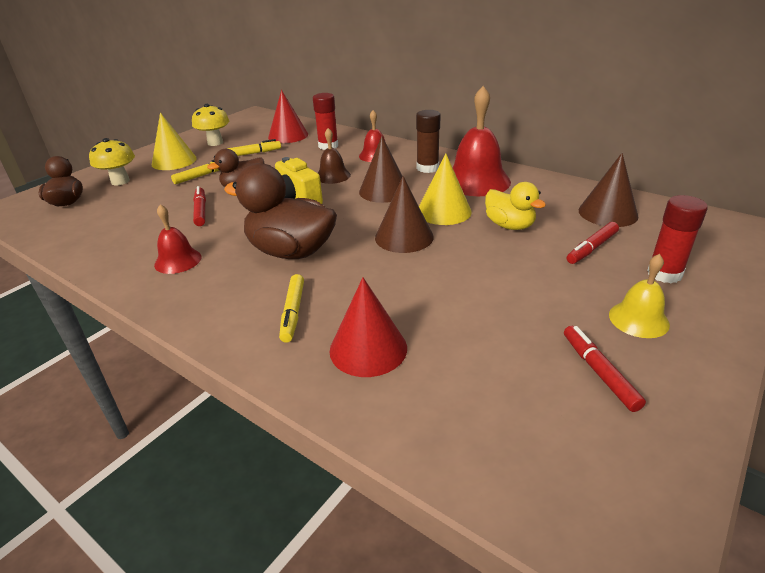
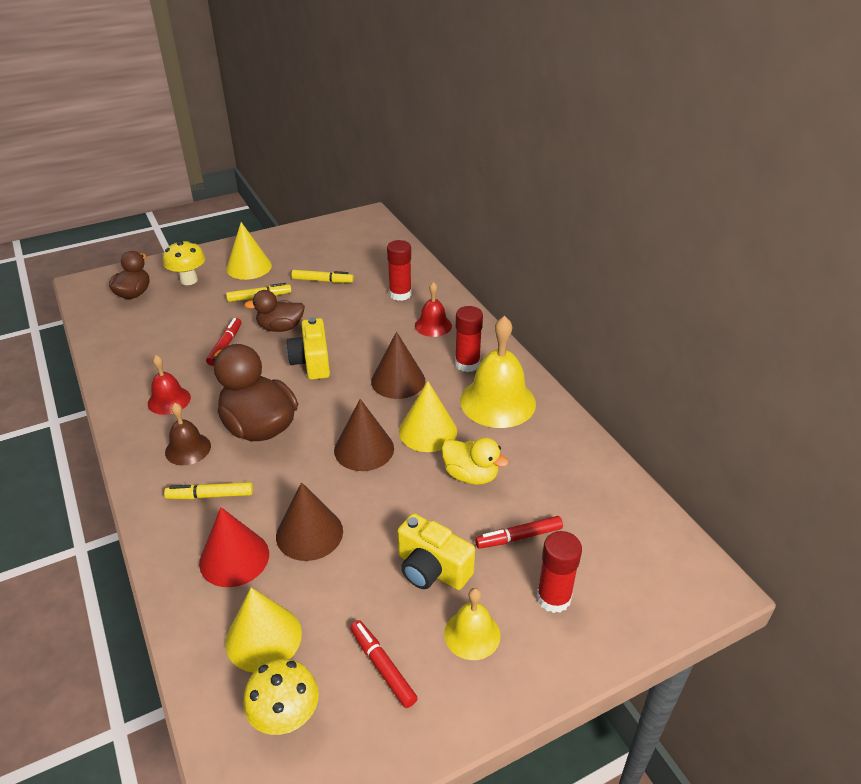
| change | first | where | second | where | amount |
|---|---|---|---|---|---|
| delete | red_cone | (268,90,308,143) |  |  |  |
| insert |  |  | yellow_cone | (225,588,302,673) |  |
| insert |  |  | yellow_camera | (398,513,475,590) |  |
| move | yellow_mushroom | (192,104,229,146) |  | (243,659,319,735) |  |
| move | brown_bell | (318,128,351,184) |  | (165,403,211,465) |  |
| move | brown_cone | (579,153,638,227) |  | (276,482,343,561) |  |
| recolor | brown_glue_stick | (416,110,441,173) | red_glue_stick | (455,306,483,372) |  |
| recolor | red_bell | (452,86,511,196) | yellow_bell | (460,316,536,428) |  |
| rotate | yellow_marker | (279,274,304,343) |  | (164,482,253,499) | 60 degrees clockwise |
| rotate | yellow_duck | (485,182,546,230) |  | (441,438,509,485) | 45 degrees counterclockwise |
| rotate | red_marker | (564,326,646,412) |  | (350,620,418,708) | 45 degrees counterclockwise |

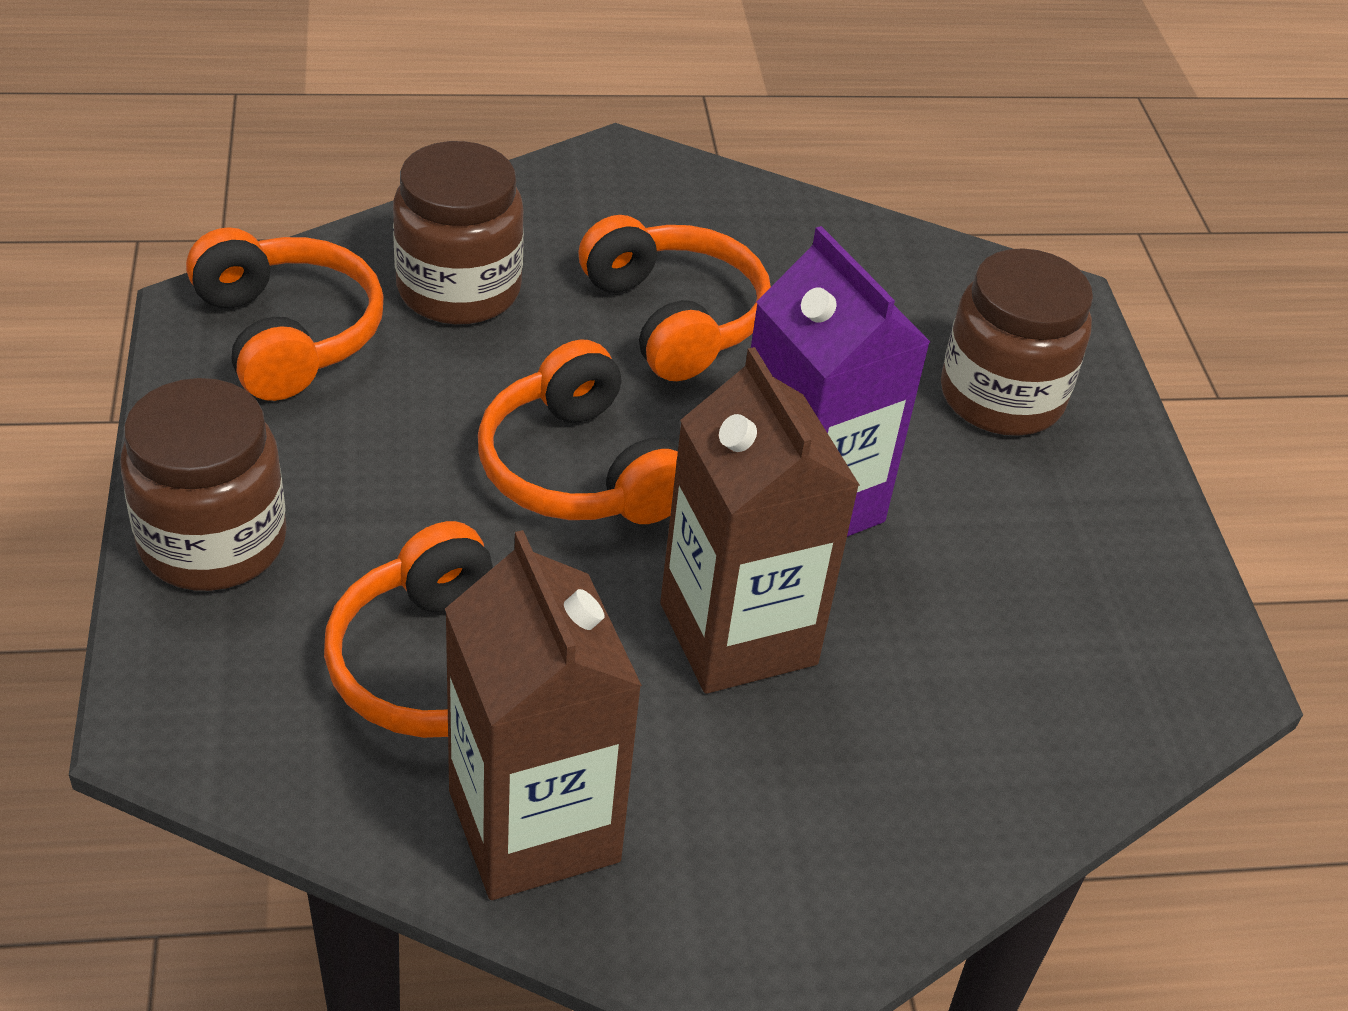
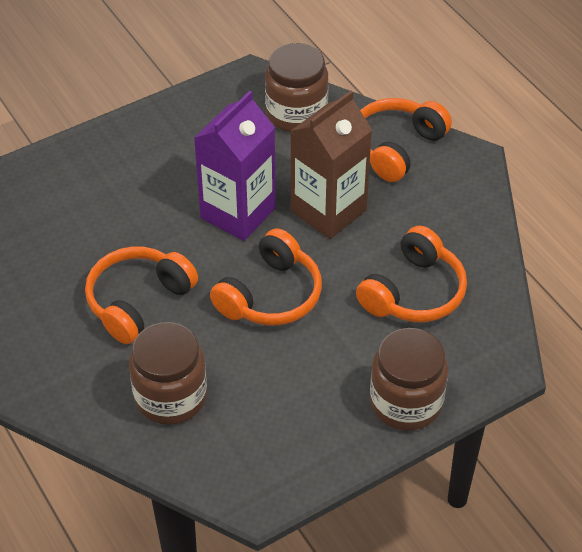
| change | first | where | second | where | amount |
|---|---|---|---|---|---|
| delete | brown_carton | (445,530,642,900) |  |  |  |
| move | orange_headphones | (186,227,384,401) |  | (360,98,452,182) |  |
| move | brown_jar | (941,248,1093,436) |  | (265,43,328,132) |  |

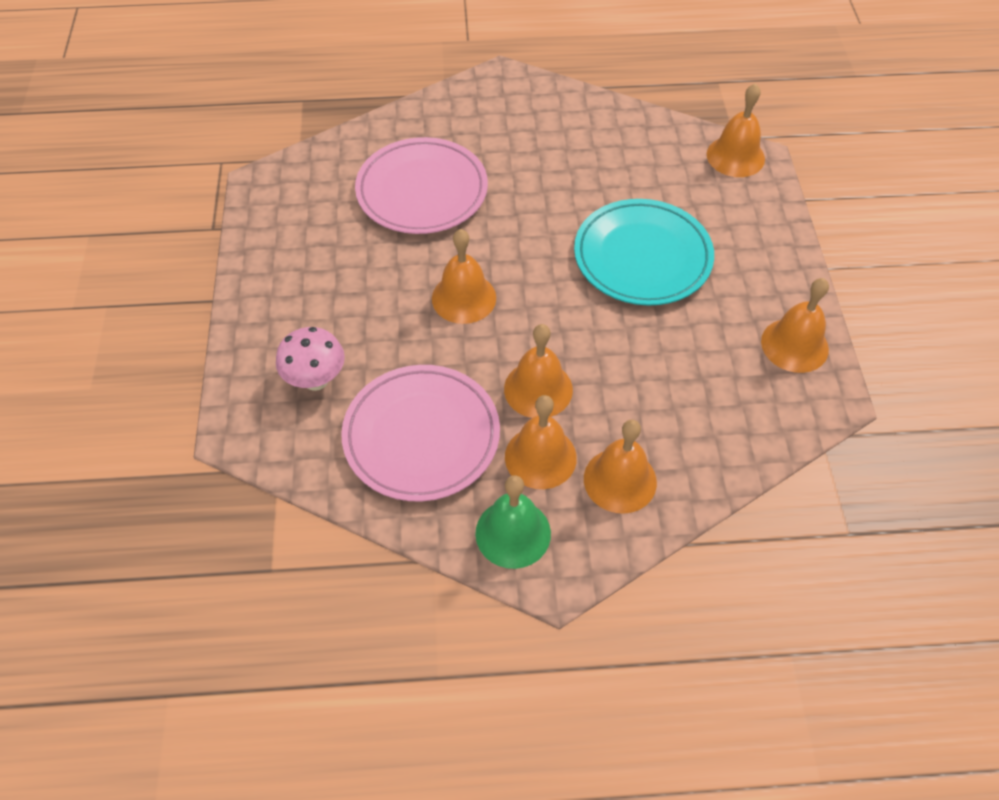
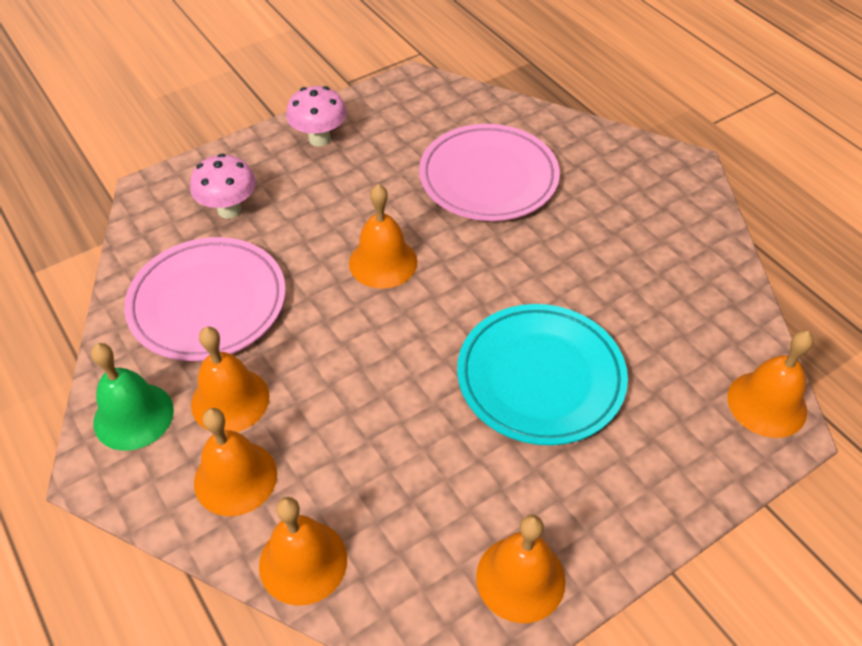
| change | first | where | second | where | amount |
|---|---|---|---|---|---|
| insert |  |  | pink_mushroom | (286,86,347,147) |  |
| move | orange_bell | (504,324,573,418) |  | (259,497,347,606) |  |

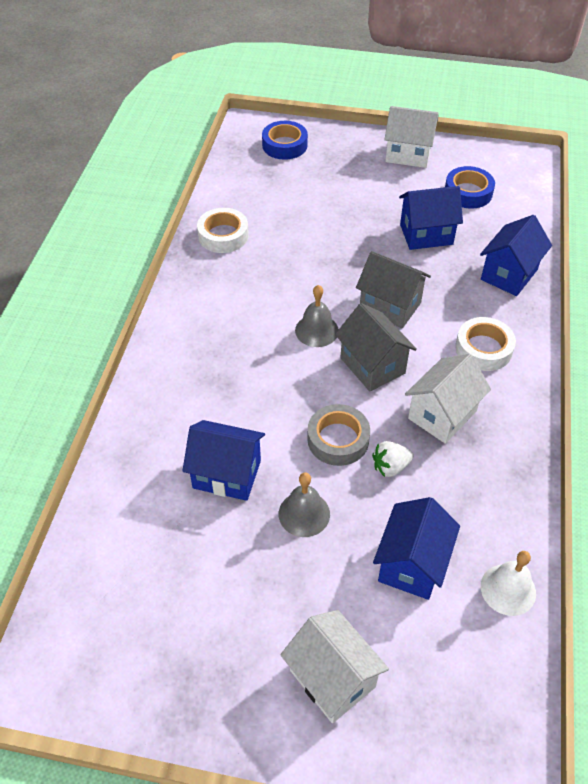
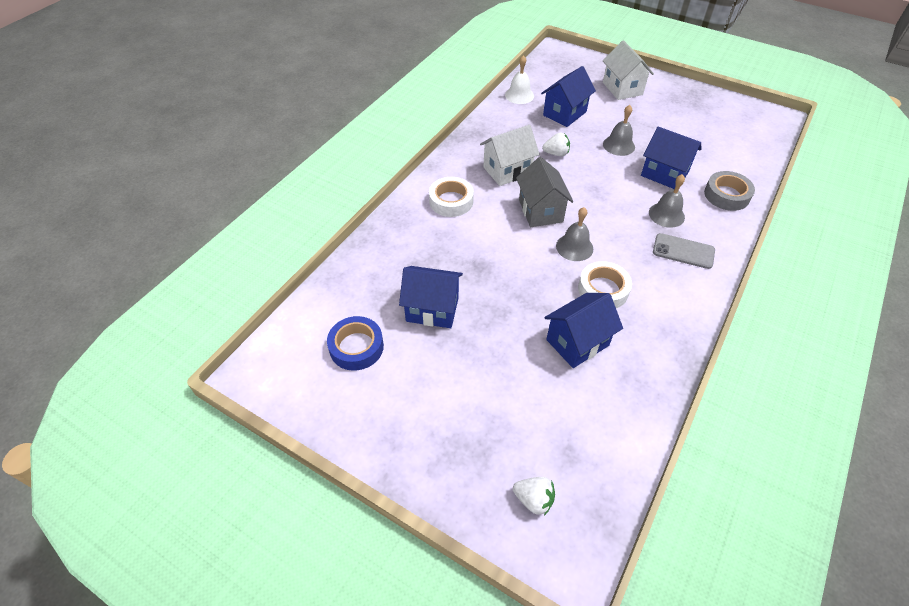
| change | first | where | second | where | amount |
|---|---|---|---|---|---|
| delete | grey_house | (356,251,431,329) |  |  |  |
| delete | white_house | (384,106,439,168) |  |  |  |
| insert |  |  | grey_bell | (649,174,685,228) |  |
| insert |  |  | grey_phone | (653,233,715,269) |  |
| move | white_tape | (197,208,249,253) |  | (578,261,632,308) |  |
| move | grey_tape | (307,404,370,466) |  | (704,171,755,211) |  |
| move | blue_house | (480,215,552,296) |  | (544,293,623,368) |  |
| replace | blue_tape | (262,121,308,160) | white_strawberry | (513,477,555,516) |  |

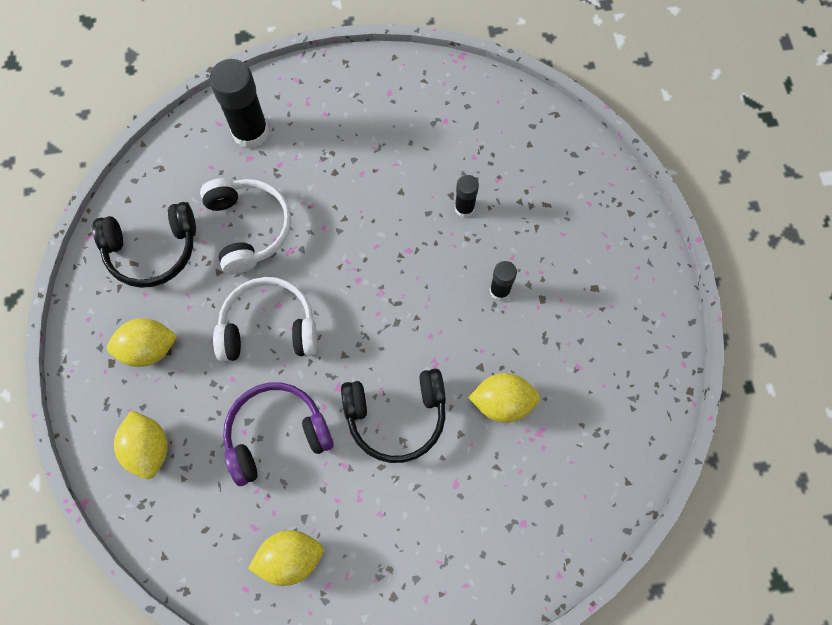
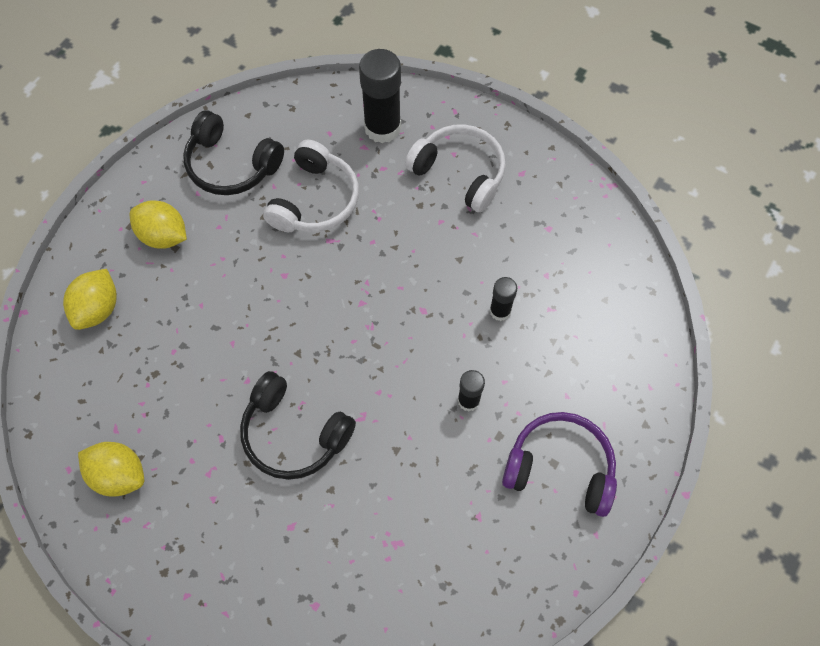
| change | first | where | second | where | amount |
|---|---|---|---|---|---|
| delete | yellow_lemon | (468,373,540,423) |  |  |  |
| move | white_headphones | (213,277,317,362) |  | (405,124,506,212) |  |
| move | purple_headphones | (223,382,334,486) |  | (502,412,617,517) |  |

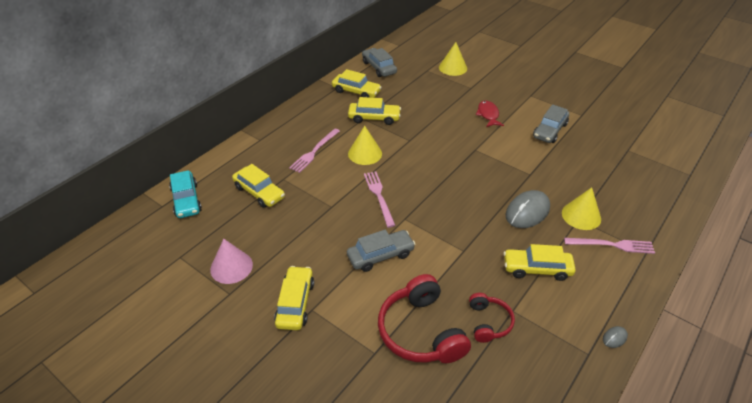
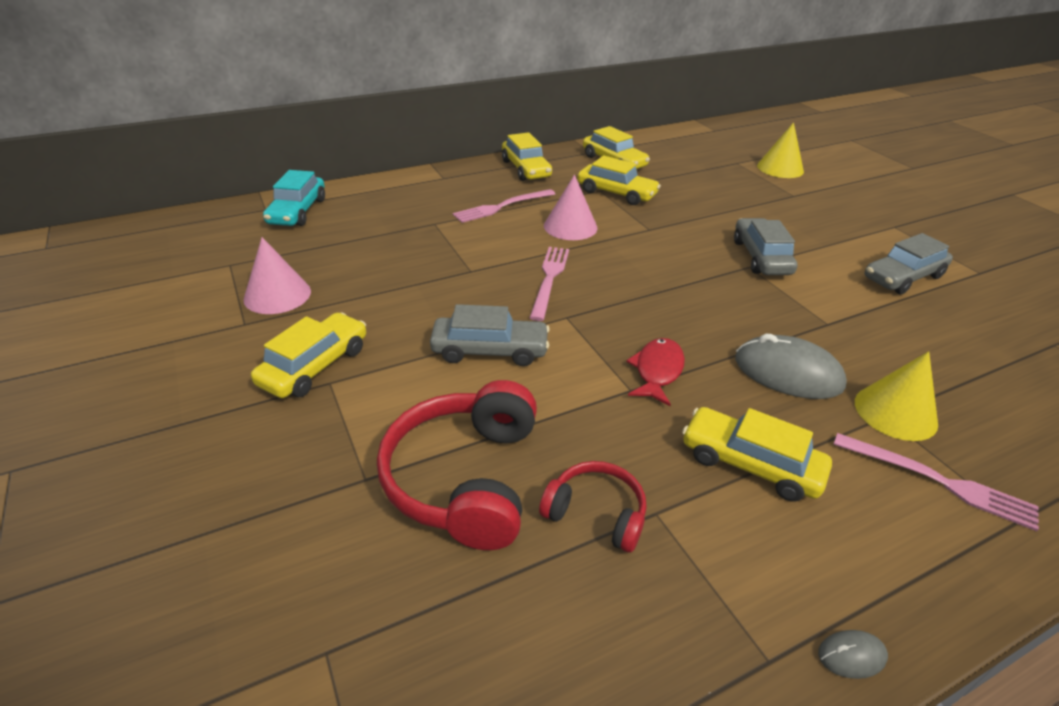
| change | first | where | second | where | amount |
|---|---|---|---|---|---|
| move | yellow_car | (232,164,285,208) |  | (502,132,552,181) |  |
| move | grey_car | (362,48,397,77) |  | (734,218,798,275) |  |
| move | red_fish | (476,101,504,127) |  | (626,338,685,406) |  |
| recolor | yellow_cone | (348,126,382,165) | pink_cone | (544,175,598,240) |  |
| rotate | red_headphones | (469,293,515,343) |  | (539,461,646,553) | 90 degrees counterclockwise |
| rotate | grey_mouse | (505,190,550,228) |  | (735,334,847,399) | 45 degrees clockwise |

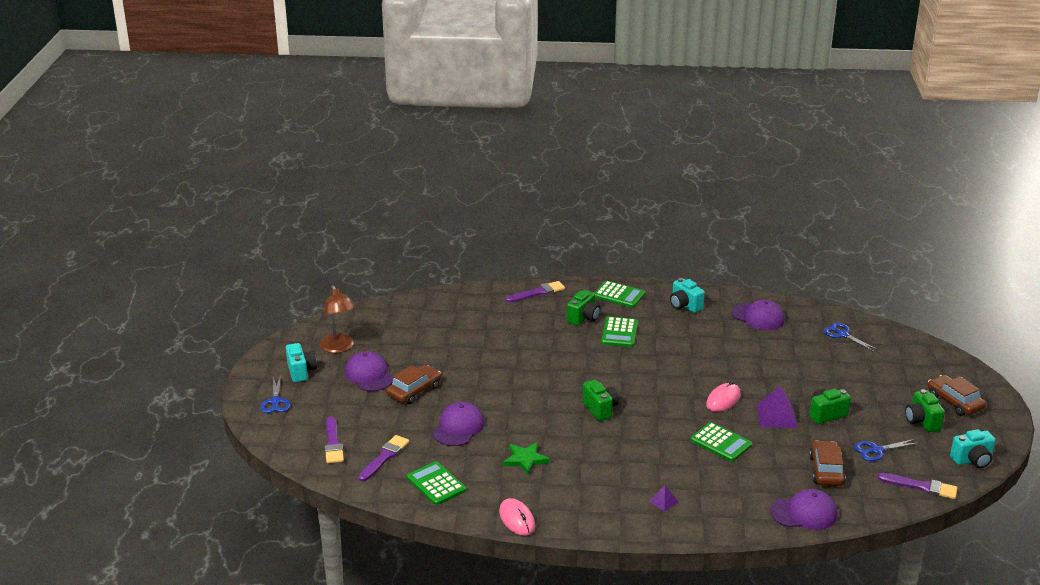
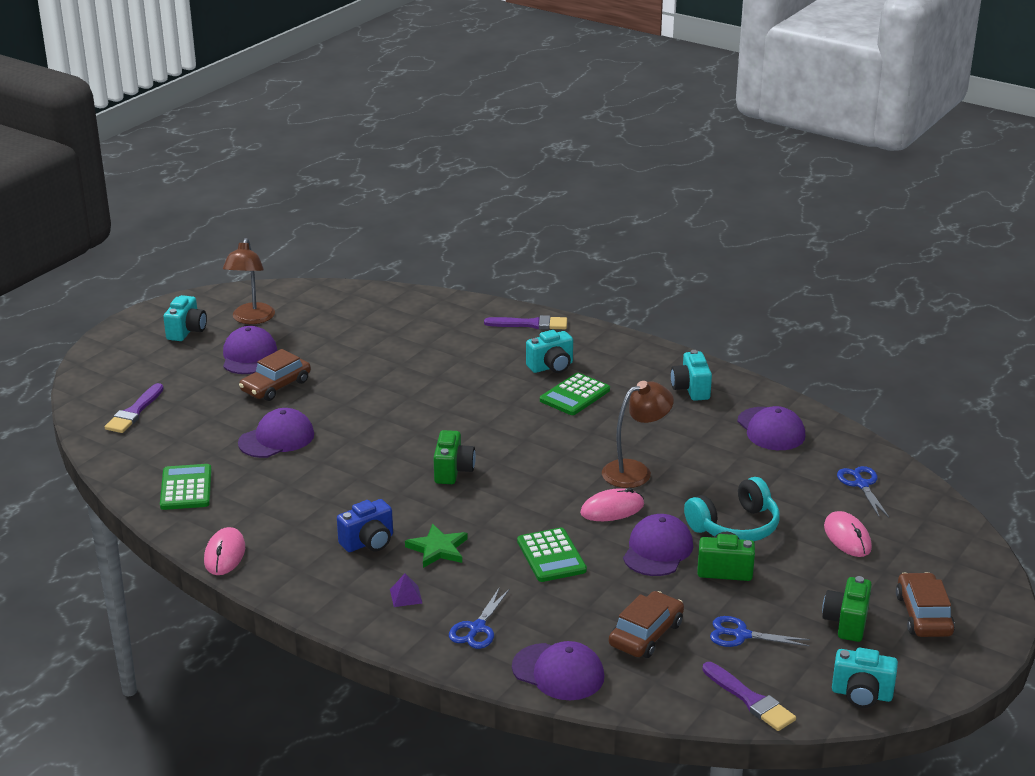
| change | first | where | second | where | amount |
|---|---|---|---|---|---|
| delete | purple_brush | (358,435,409,482) |  |  |  |
| delete | green_calculator | (595,281,645,308) |  |  |  |
| insert |  |  | blue_camera | (337,499,393,552) |  |
| insert |  |  | brown_lamp | (602,381,674,488) |  |
| insert |  |  | turquoise_headphones | (684,477,780,541) |  |
| insert |  |  | pink_mouse | (824,511,872,557) |  |
| move | blue_scissors | (260,375,290,413) |  | (449,587,510,649) |  |
| move | green_star | (503,442,550,475) |  | (405,524,468,568) |  |
| replace | purple_pyramid | (757,386,798,428) | purple_cap | (623,514,693,576) |  |
| recolor | green_camera | (567,290,600,326) | turquoise_camera | (526,330,573,373) |  |
| rotate | brown_car | (386,365,441,404) |  | (239,349,311,401) | 150 degrees clockwise |

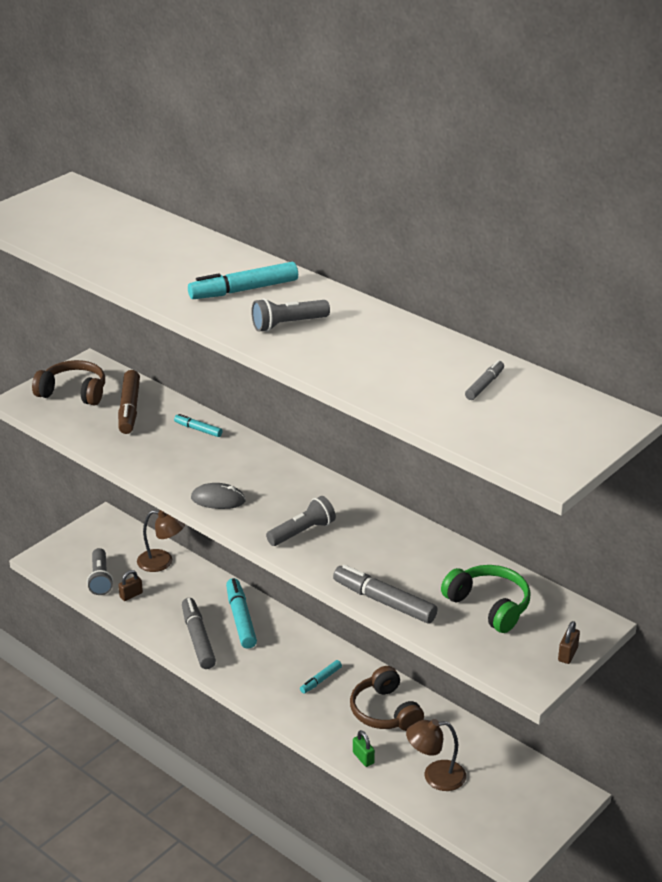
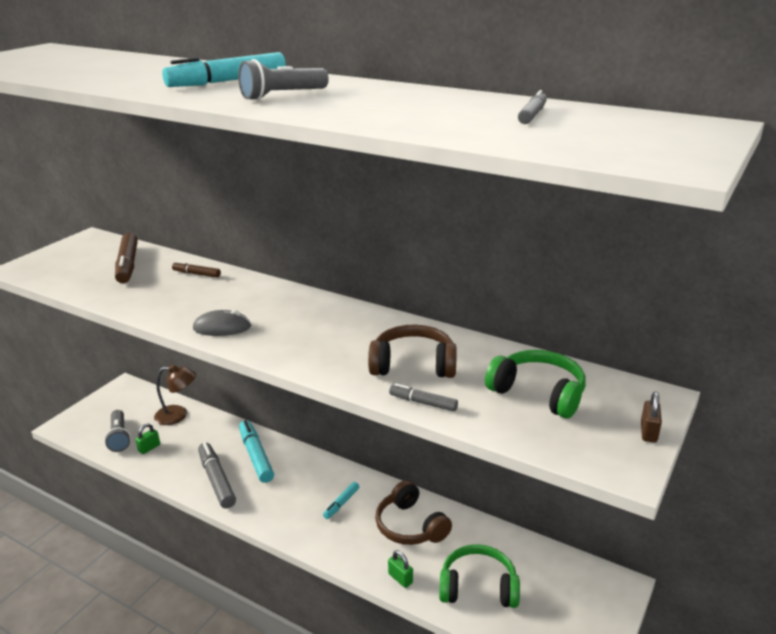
| change | first | where | second | where | amount |
|---|---|---|---|---|---|
| delete | grey_flashlight | (266,496,336,546) |  |  |  |
| move | brown_headphones | (32,360,105,406) |  | (368,325,457,378) |  |
| replace | brown_lamp | (406,719,466,791) | green_headphones | (439,544,520,608) |  |
| recolor | brown_padlock | (118,570,143,601) | green_padlock | (135,424,160,454) |  |
| recolor | turquoise_marker | (174,414,222,437) | brown_marker | (172,261,221,278) |  |
| resize | grey_marker | (333,565,438,623) |  | (389,383,458,411) | x0.54 |

